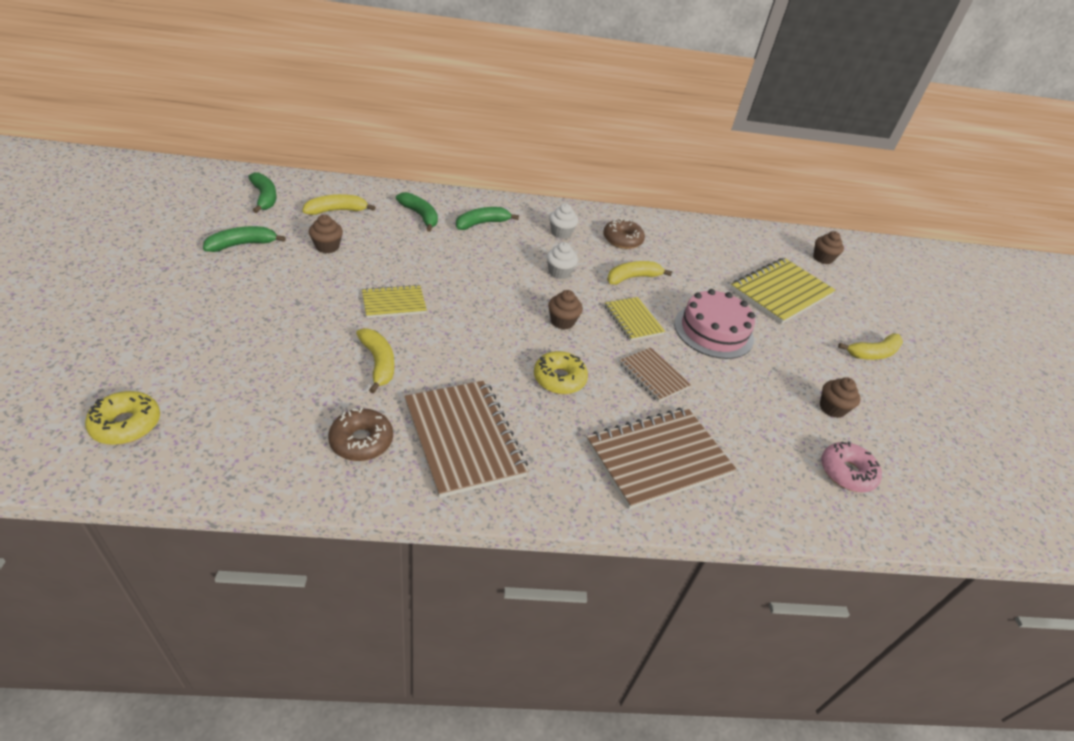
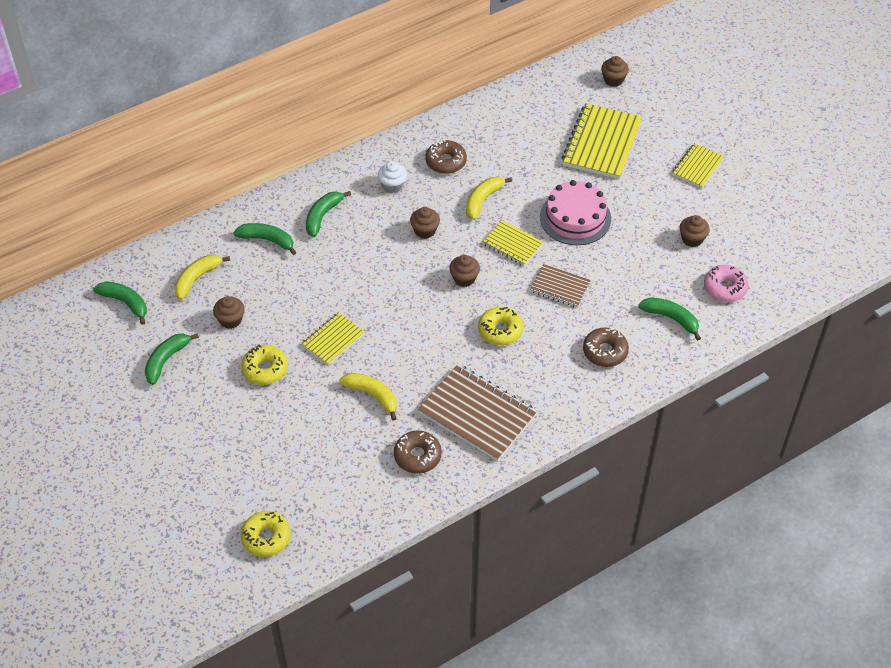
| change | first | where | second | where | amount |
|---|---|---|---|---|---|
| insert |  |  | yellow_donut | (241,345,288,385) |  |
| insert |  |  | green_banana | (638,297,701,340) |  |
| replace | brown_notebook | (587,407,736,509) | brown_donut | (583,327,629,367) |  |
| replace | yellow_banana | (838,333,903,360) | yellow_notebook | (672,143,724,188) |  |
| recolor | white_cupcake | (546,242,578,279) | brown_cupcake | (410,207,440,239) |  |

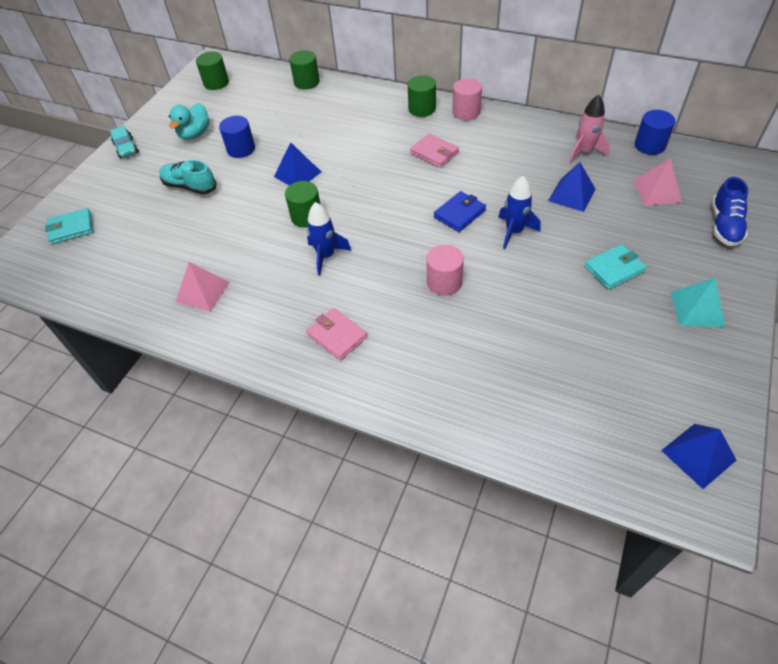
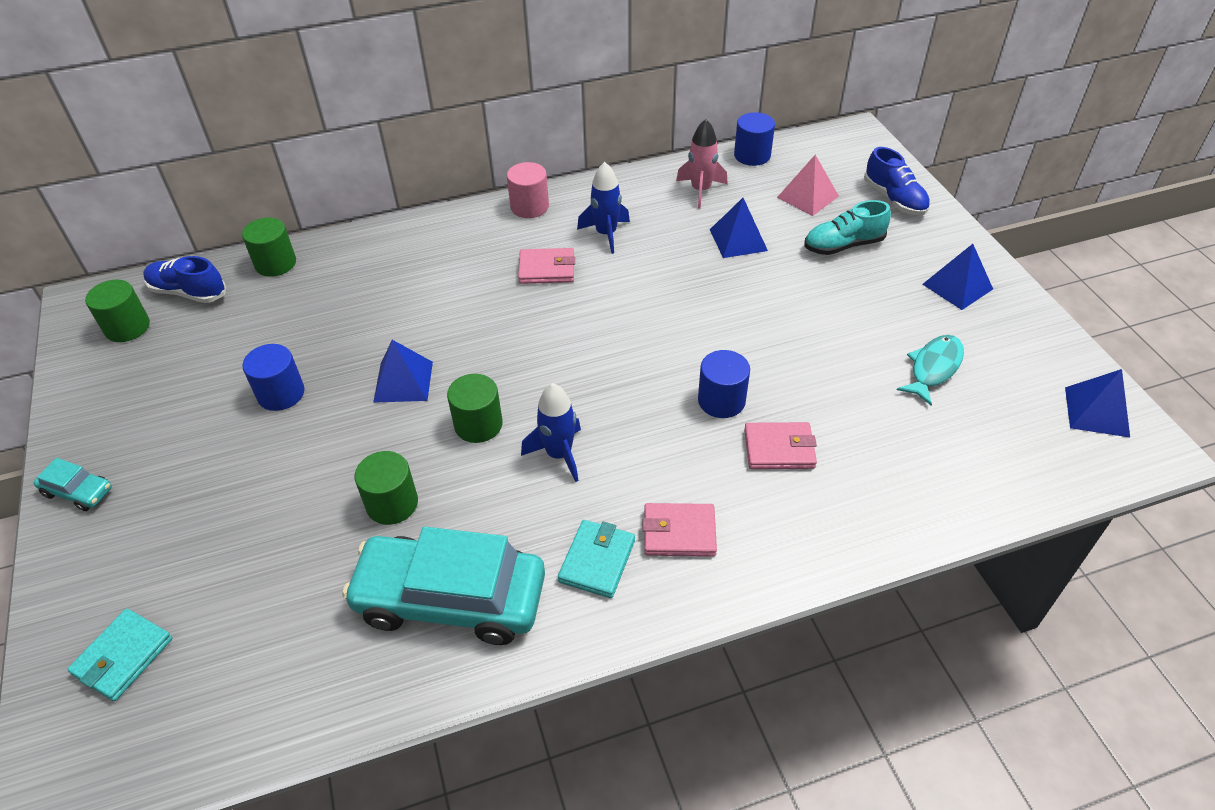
| change | first | where | second | where | amount |
|---|---|---|---|---|---|
| delete | turquoise_duck | (169,103,210,140) |  |  |  |
| delete | blue_wallet | (434,191,486,232) |  |  |  |
| insert |  |  | blue_shoe | (143,256,226,303) |  |
| insert |  |  | pink_wallet | (744,422,817,469) |  |
| insert |  |  | turquoise_fish | (897,335,964,406) |  |
| move | turquoise_shoe | (159,160,216,194) |  | (804,200,891,255) |  |
| move | green_cylinder | (408,75,436,117) |  | (355,451,418,525) |  |
| move | blue_rocket | (498,176,541,249) |  | (577,162,630,254) |  |
| move | turquoise_wallet | (584,244,646,290) |  | (558,520,635,598) |  |
| replace | pink_pyramid | (176,262,230,312) | turquoise_car | (342,527,545,645) |  |
| recolor | pink_cylinder | (427,245,464,296) | blue_cylinder | (698,350,750,418) |  |
| recolor | turquoise_pyramid | (671,277,725,327) | blue_pyramid | (922,244,993,310) |  |

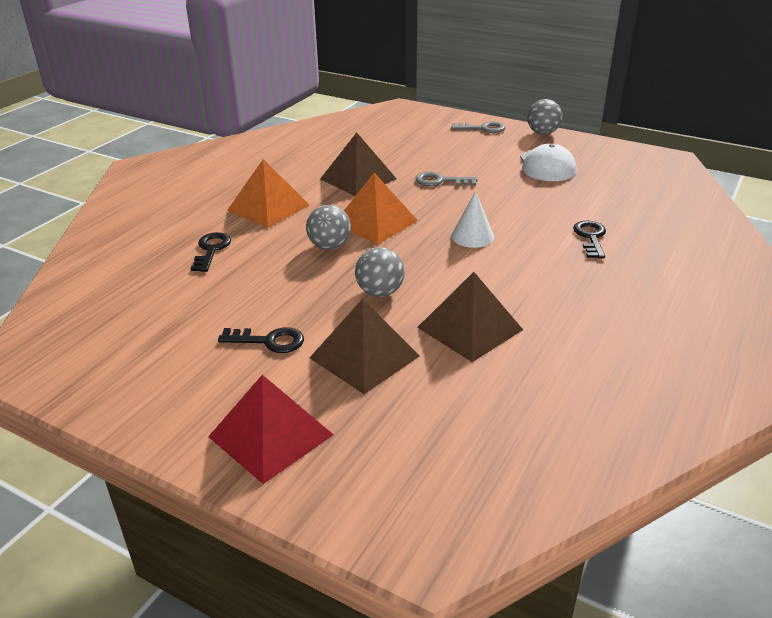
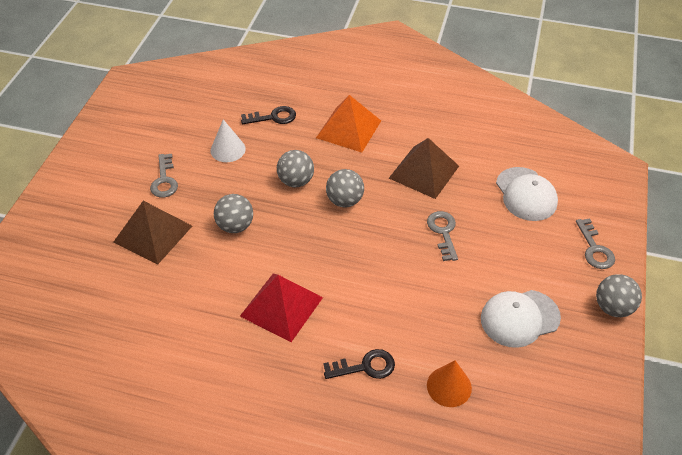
| change | first | where | second | where | amount |
|---|---|---|---|---|---|
| delete | brown_pyramid | (417,272,523,362) |  |  |  |
| insert |  |  | orange_cone | (427,361,472,407) |  |
| insert |  |  | white_cap | (496,167,558,221) |  |
| move | red_pyramid | (208,375,334,484) |  | (240,274,323,342) |  |
| move | white_cone | (451,191,494,248) |  | (210,119,246,162) |  |
| replace | orange_pyramid | (344,173,418,244) | grey_ball | (326,169,364,208) |  |
| recolor | black_key | (218,327,304,353) | grey_key | (150,154,178,198) |  |

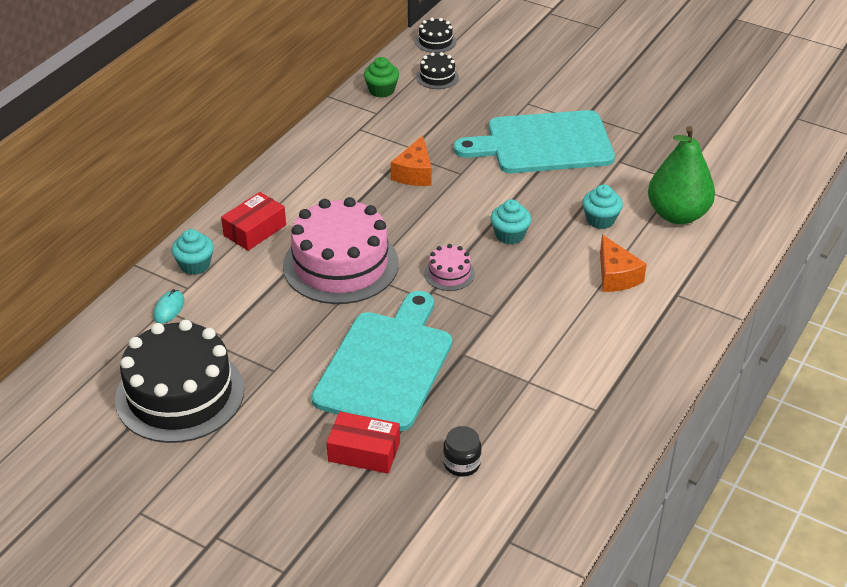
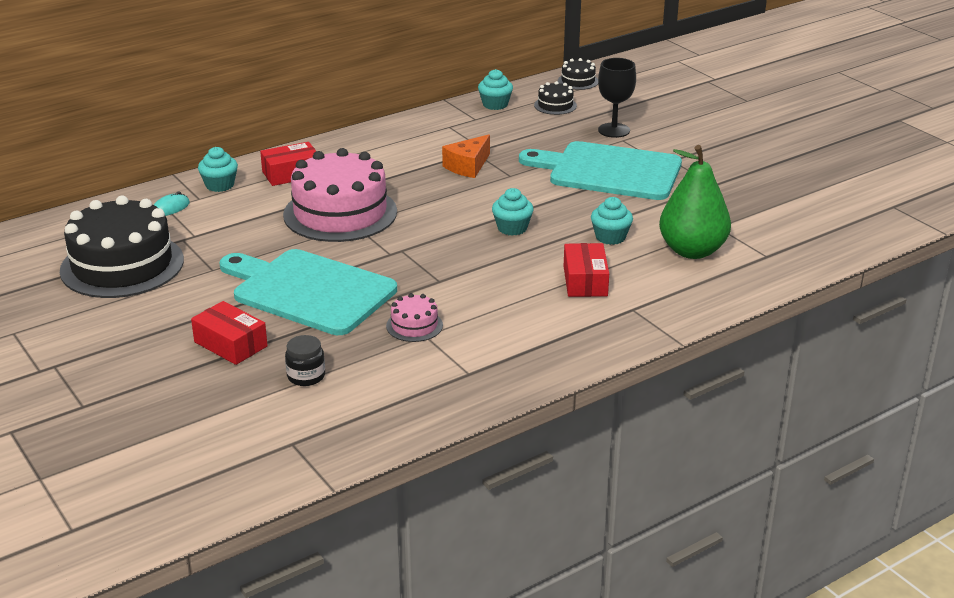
| change | first | where | second | where | amount |
|---|---|---|---|---|---|
| insert |  |  | black_goblet | (598,58,636,138) |  |
| move | pink_cake | (424,244,475,291) |  | (386,293,443,342) |  |
| replace | orange_cheese | (600,234,647,292) | red_box | (564,243,609,297) |  |
| recolor | green_cupcake | (364,57,399,98) | turquoise_cupcake | (478,69,513,110) |  |
| rotate | turquoise_cutting_board | (311,291,452,431) |  | (219,249,397,335) | 105 degrees counterclockwise |

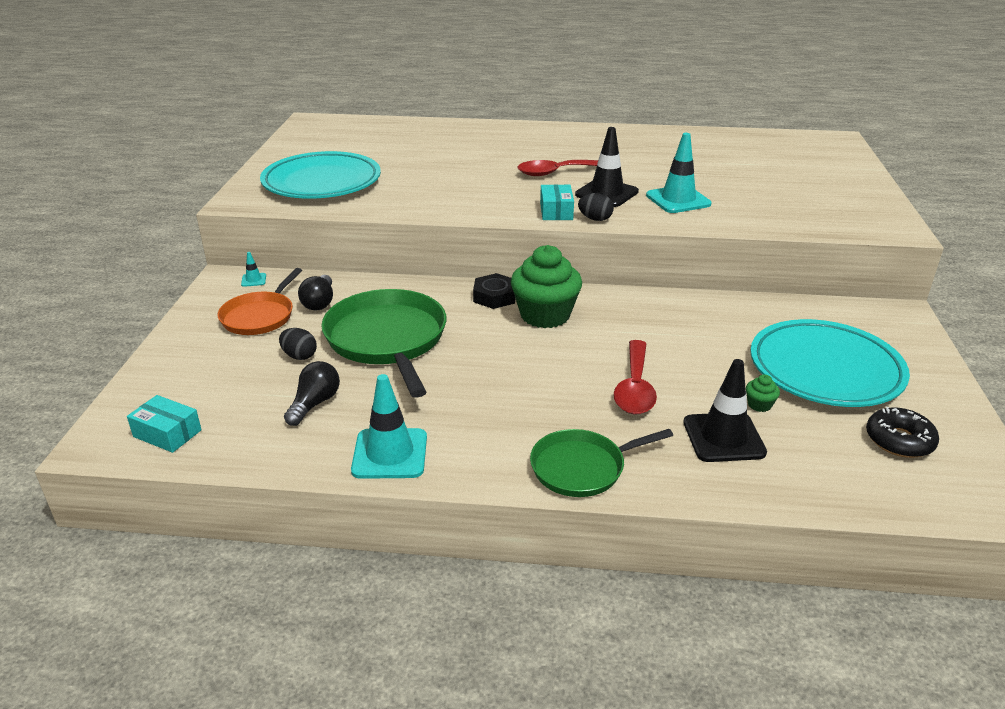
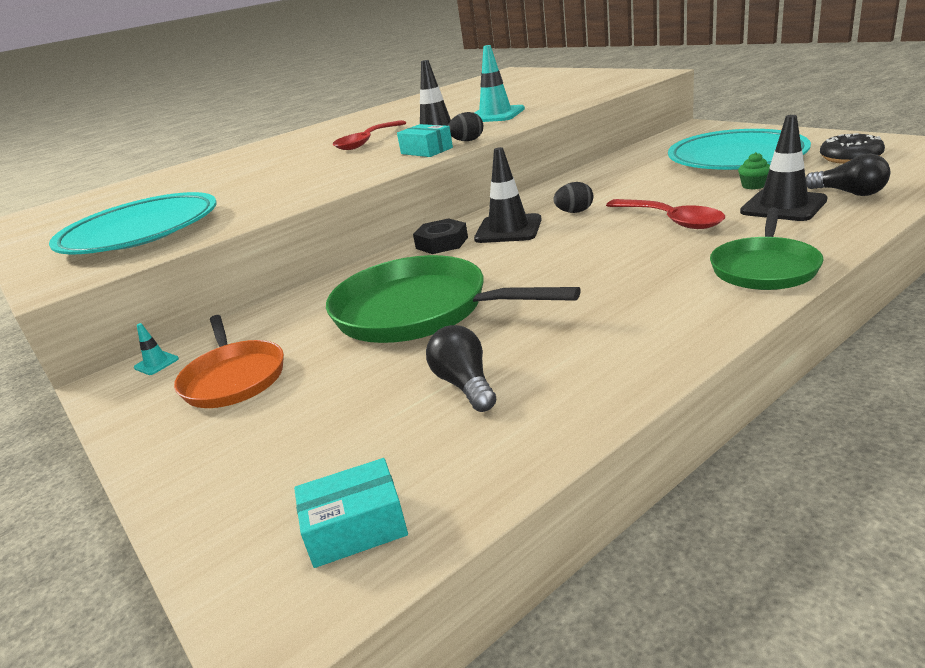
| change | first | where | second | where | amount |
|---|---|---|---|---|---|
| delete | turquoise_traffic_cone | (351,374,427,479) |  |  |  |
| move | black_egg | (279,328,317,360) |  | (553,182,593,213) |  |
| move | black_light_bulb | (298,275,333,310) |  | (806,153,890,196) |  |
| replace | green_cupcake | (511,245,582,328) | black_traffic_cone | (474,147,542,243) |  |

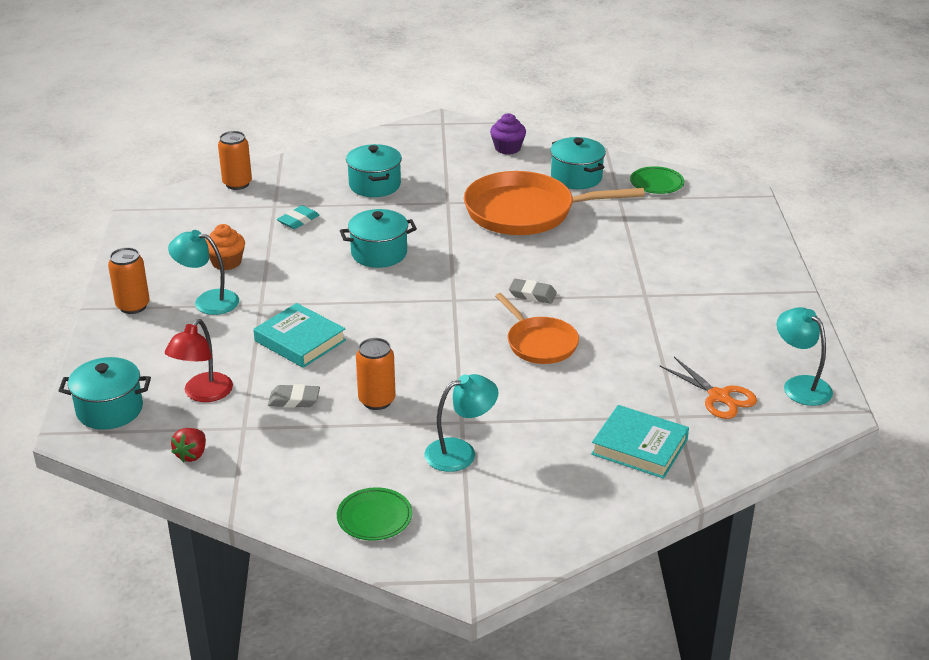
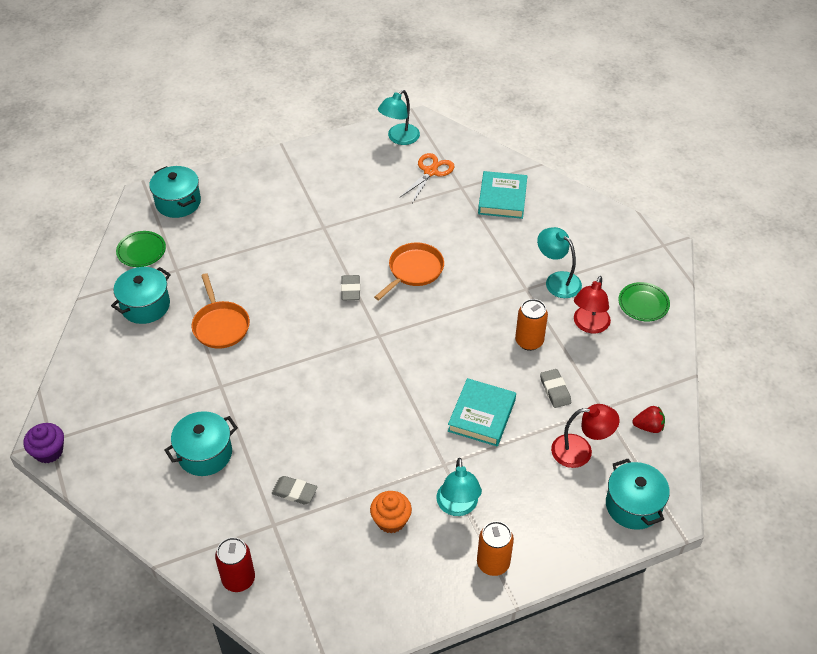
| change | first | where | second | where | amount |
|---|---|---|---|---|---|
| insert |  |  | red_lamp | (574,276,611,333) |  |
| move | turquoise_pot | (340,209,417,268) |  | (149,166,201,218) |  |
| move | purple_cupcake | (490,113,526,155) |  | (23,423,64,463) |  |
| recolor | orange_can | (218,131,252,190) | red_can | (215,537,255,592) |  |
| recolor | turquoise_eraser | (277,205,319,229) | grey_eraser | (272,476,318,504) |  |
| resize | orange_pan | (464,171,645,235) |  | (192,273,250,349) | x0.57 |

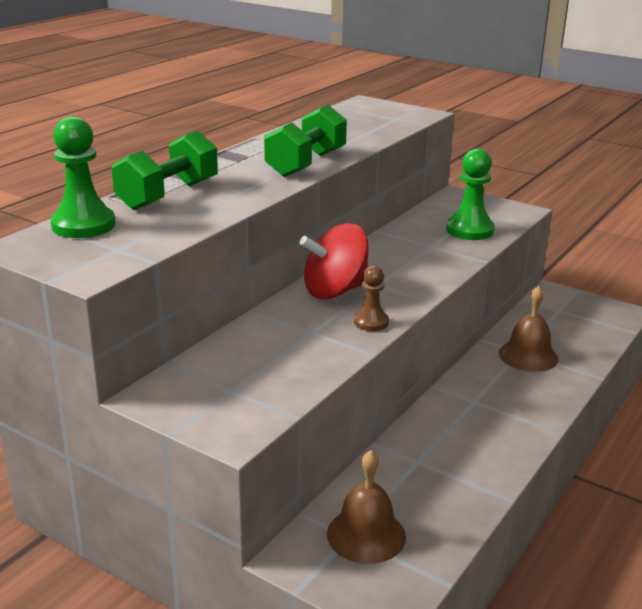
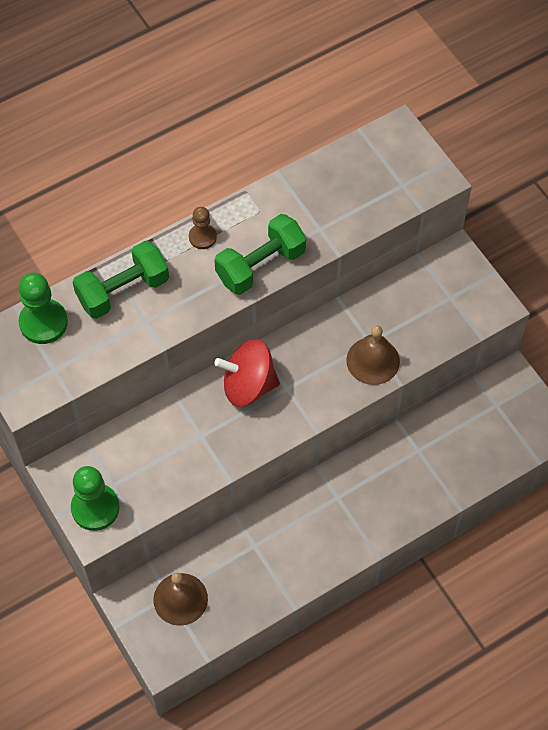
| change | first | where | second | where | amount |
|---|---|---|---|---|---|
| move | brown_pawn | (354,265,389,331) |  | (189,207,217,249) |  |
| move | green_pawn | (446,148,495,240) |  | (71,466,120,531) |  |
| move | brown_bell | (499,286,558,372) |  | (346,326,400,385) |  |

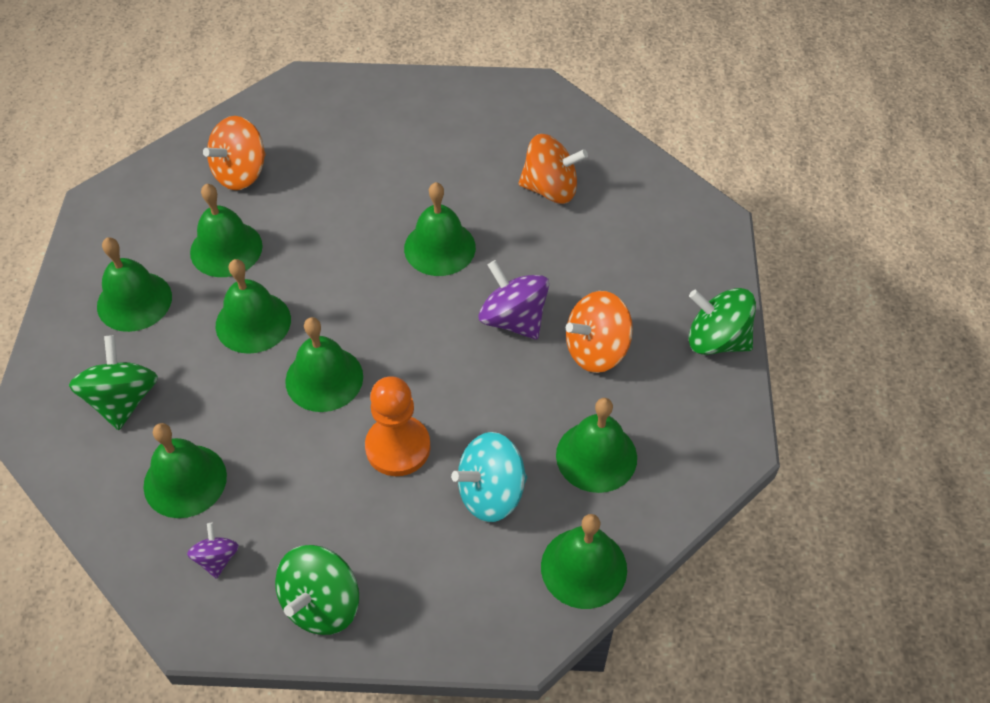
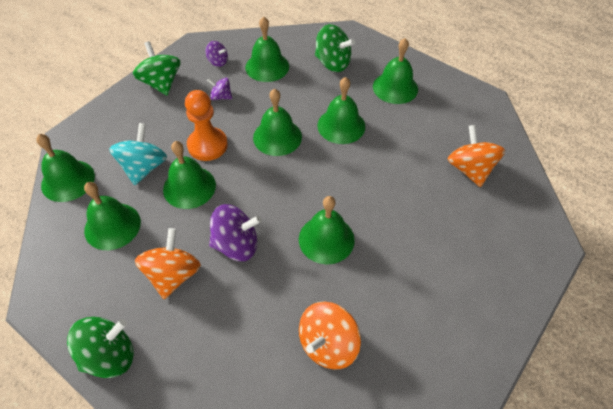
| change | first | where | second | where | amount |
|---|---|---|---|---|---|
| insert |  |  | purple_spinning_top | (207,78,232,100) |  |
| move | green_bell | (190,184,263,277) |  | (163,141,216,209) |  |

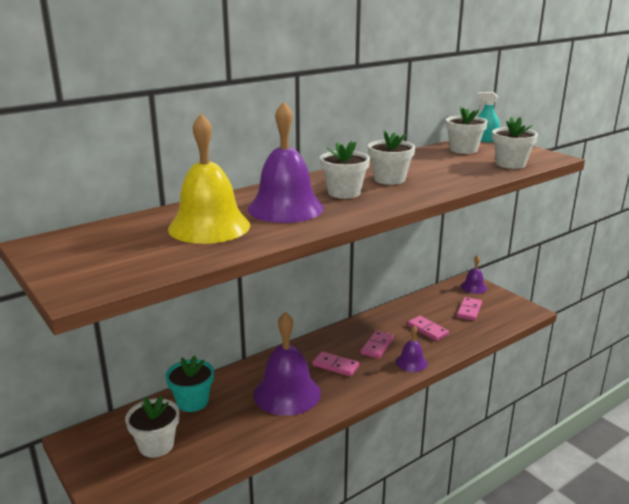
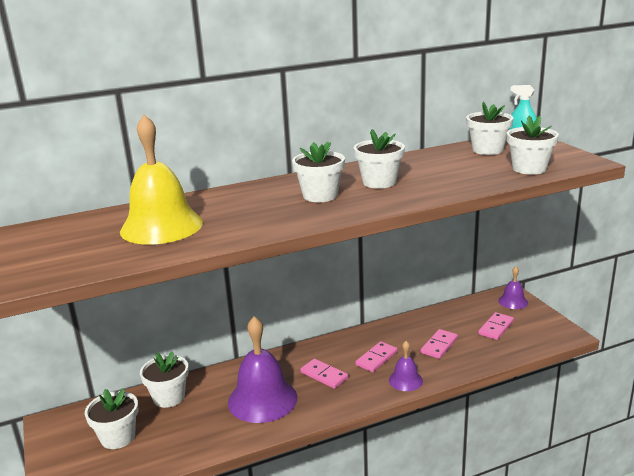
| change | first | where | second | where | amount |
|---|---|---|---|---|---|
| delete | purple_bell | (248,101,324,223) |  |  |  |
| recolor | turquoise_flower_pot | (166,355,214,412) | white_flower_pot | (140,351,189,408) |  |
| rotate | pink_domino | (407,316,449,341) |  | (421,329,458,359) | 60 degrees clockwise |

